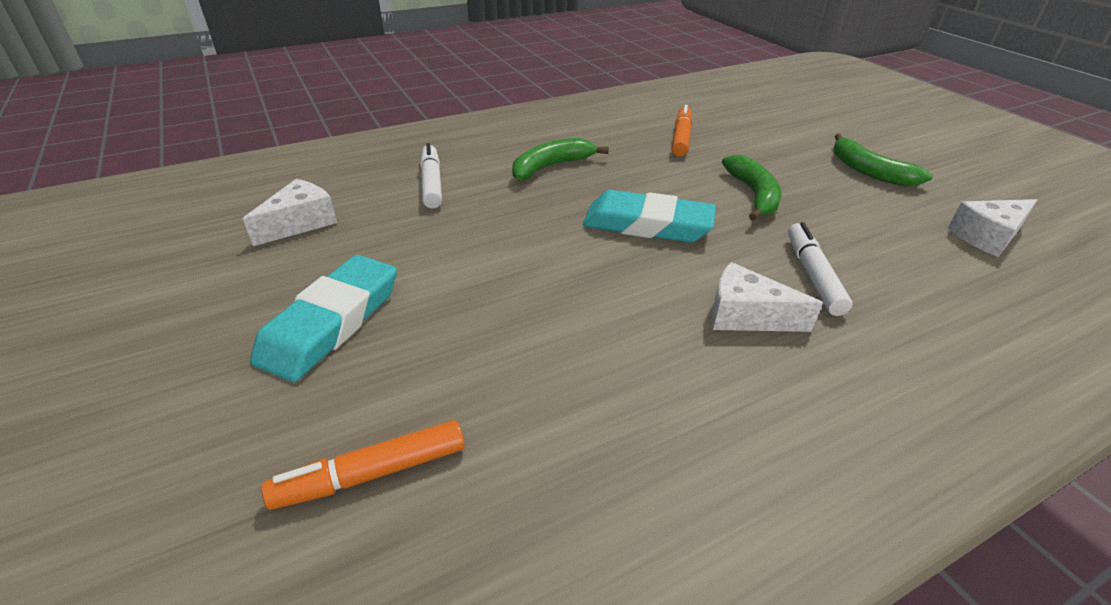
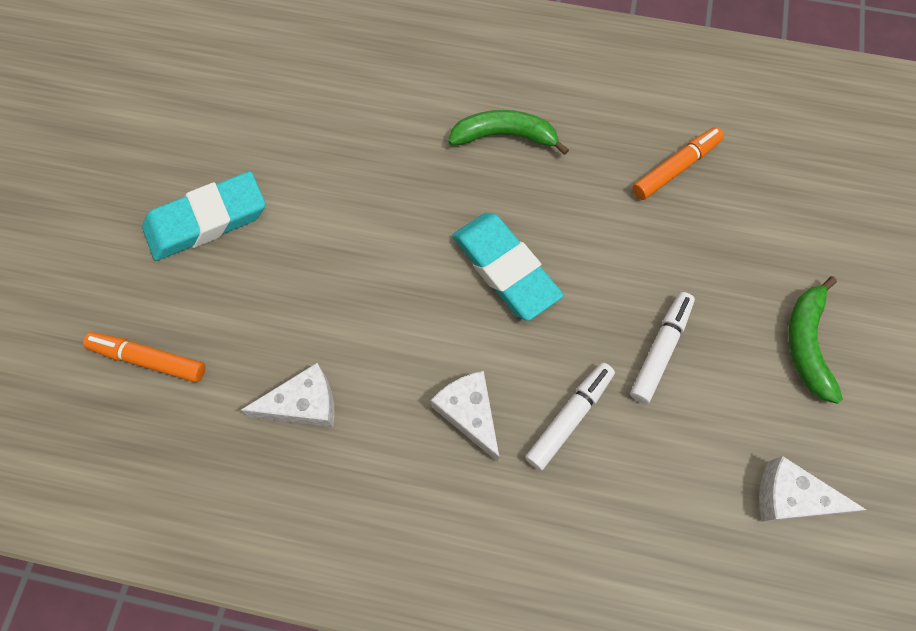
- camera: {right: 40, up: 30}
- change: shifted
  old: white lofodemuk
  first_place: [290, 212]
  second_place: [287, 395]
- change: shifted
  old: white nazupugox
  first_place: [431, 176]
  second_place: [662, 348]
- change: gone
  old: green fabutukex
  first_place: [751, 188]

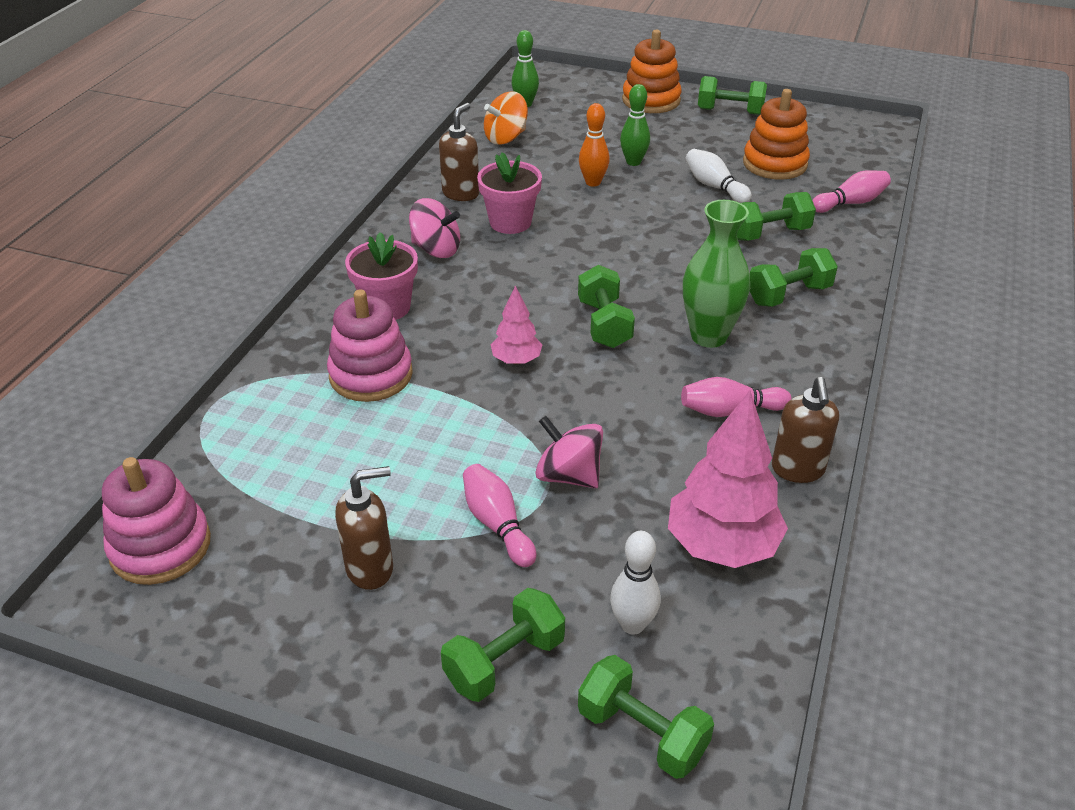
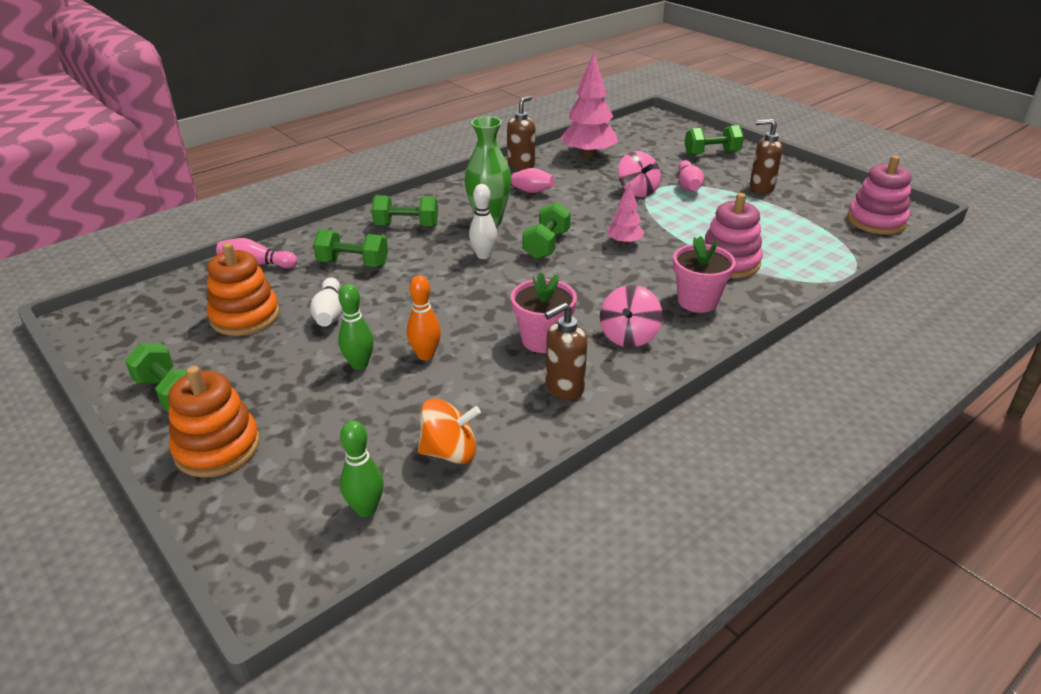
- camera: {right: -150, up: -5}
- change: rotated
  old: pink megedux
  first_place: [434, 228]
  second_place: [631, 316]
  degrees: -120
- change: gone
  old: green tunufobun
  first_place: [646, 717]
- change: shifted
  old: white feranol
  first_place: [635, 583]
  second_place: [483, 221]

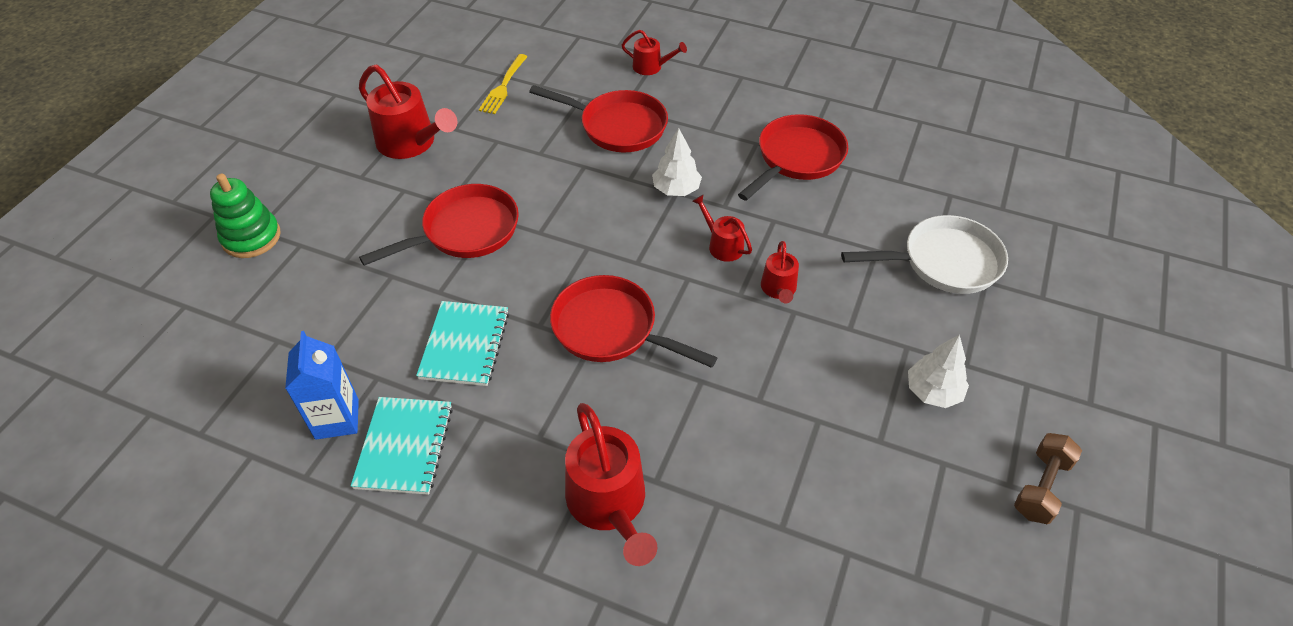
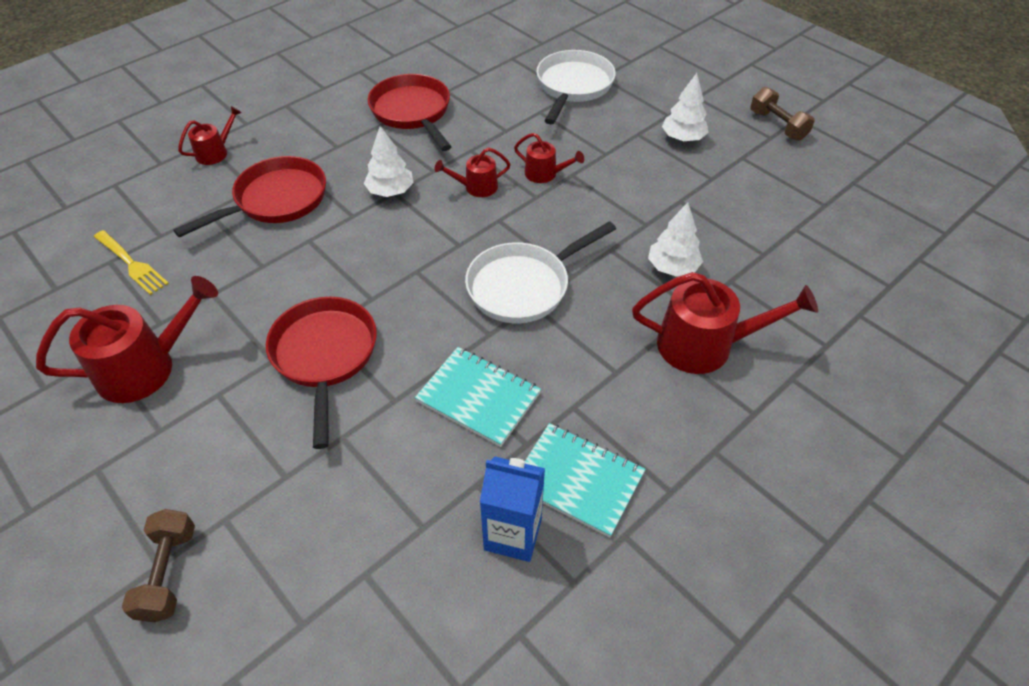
- camera: {right: -65, up: 0}
- change: swapped
  old: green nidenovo
  new: brown tunufobun
  first_place: [245, 216]
  second_place: [158, 565]
- change: repainted
  old: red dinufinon
  new: white dinufinon
  first_place: [633, 321]
  second_place: [540, 272]
- change: new
  new: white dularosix
  second_place: [675, 240]

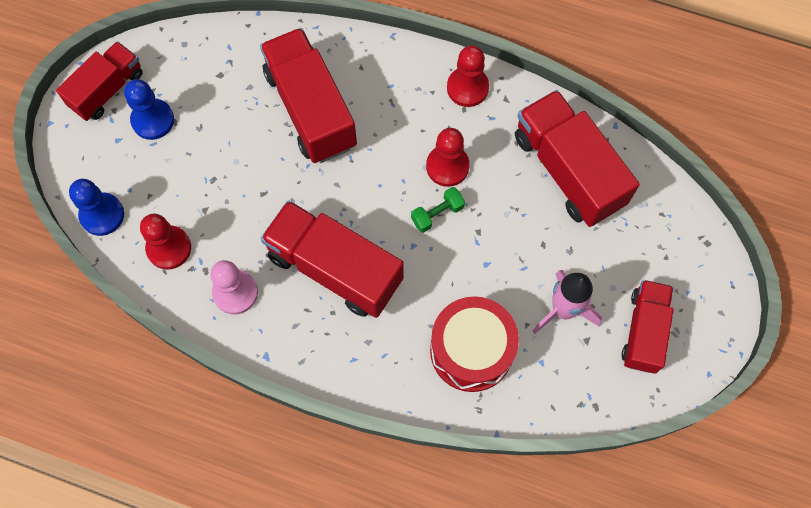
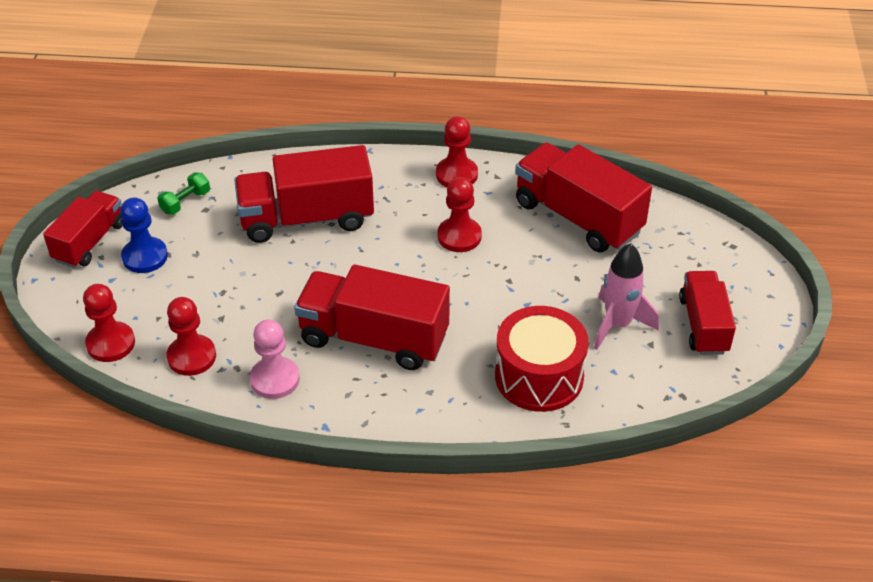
- camera: {right: -15, up: -25}
- change: repainted
  old: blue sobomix
  new: red sobomix
  first_place: [96, 207]
  second_place: [109, 323]
- change: rotated
  old: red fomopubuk
  first_place: [308, 95]
  second_place: [304, 194]
  degrees: -60
- change: shifted
  old: green tunufobun
  first_place: [438, 209]
  second_place: [183, 194]

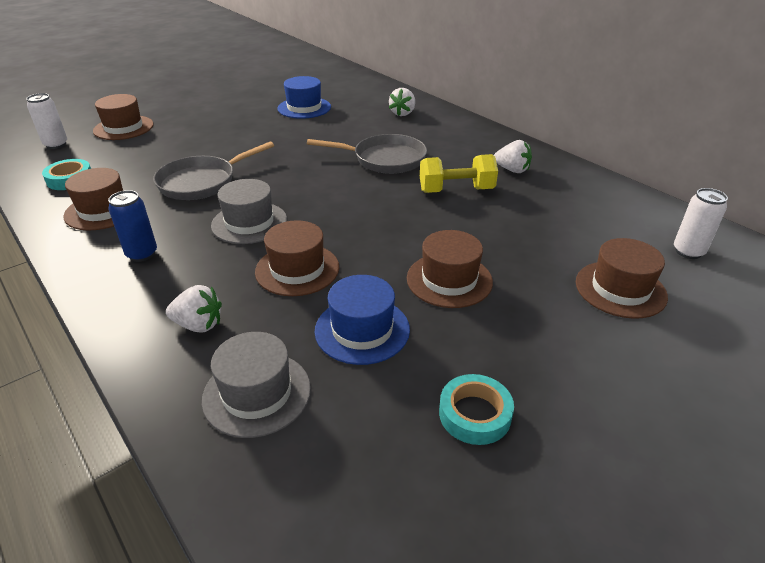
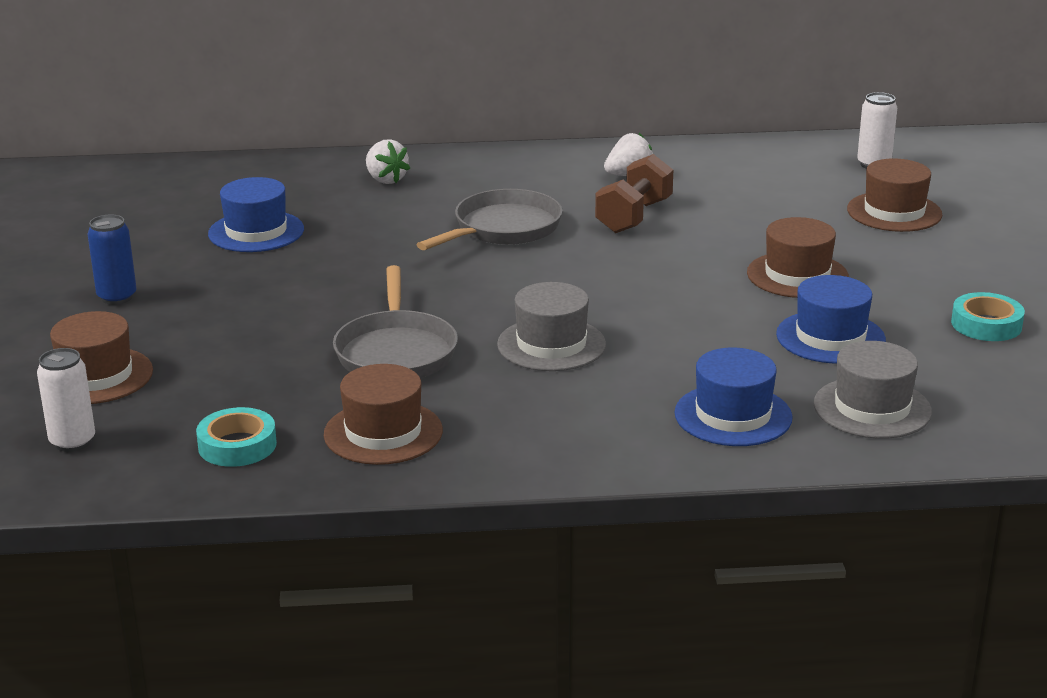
- camera: {right: -55, up: -10}
- change: shifted
  old: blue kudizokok
  first_place: [132, 226]
  second_place: [112, 259]
- change: swapped
  old: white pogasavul
  new: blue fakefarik
  first_place: [194, 308]
  second_place: [733, 397]
- change: gone
  old: brown fakefarik
  first_place: [297, 258]
- change: repainted
  old: yellow tunufobun
  new: brown tunufobun
  first_place: [459, 173]
  second_place: [634, 193]

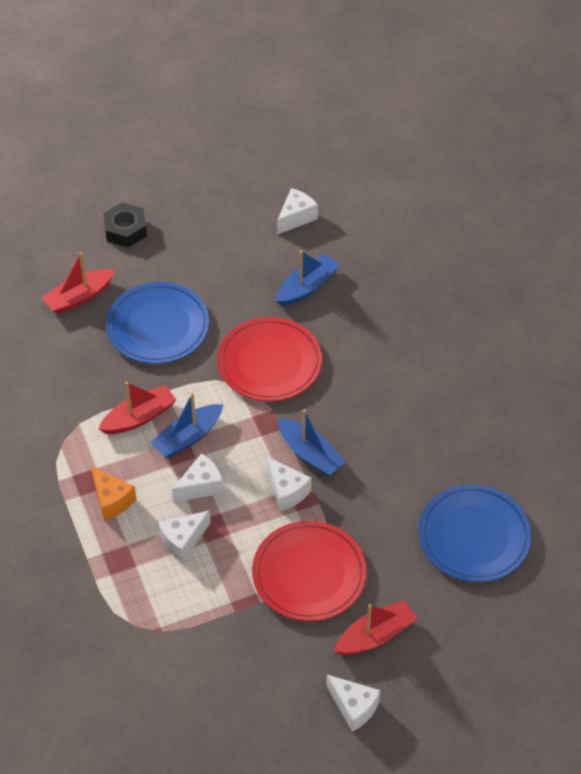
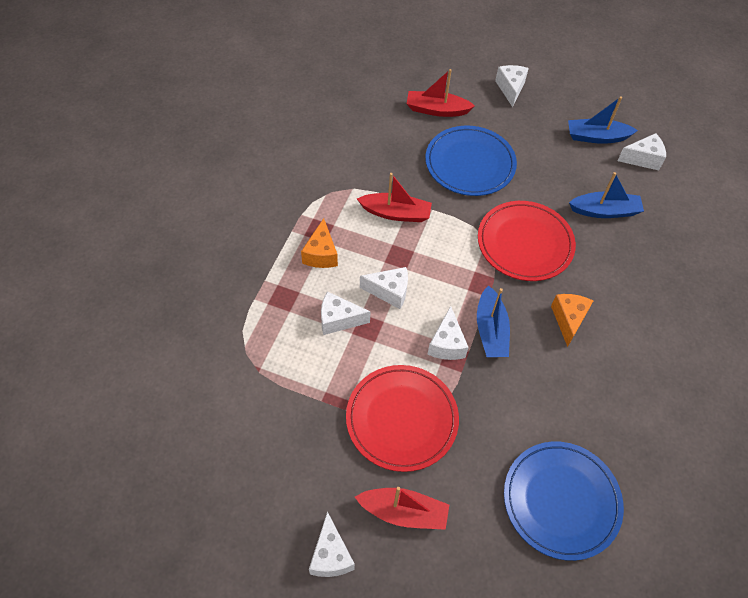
- camera: {right: 40, up: 5}
- change: swapped
  old: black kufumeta
  new: white lofodemuk
  first_place: [125, 225]
  second_place: [512, 86]
- change: shifted
  old: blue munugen
  first_place: [186, 425]
  second_place: [603, 120]
- change: new
  new: orange lofodemuk
  second_place: [572, 320]

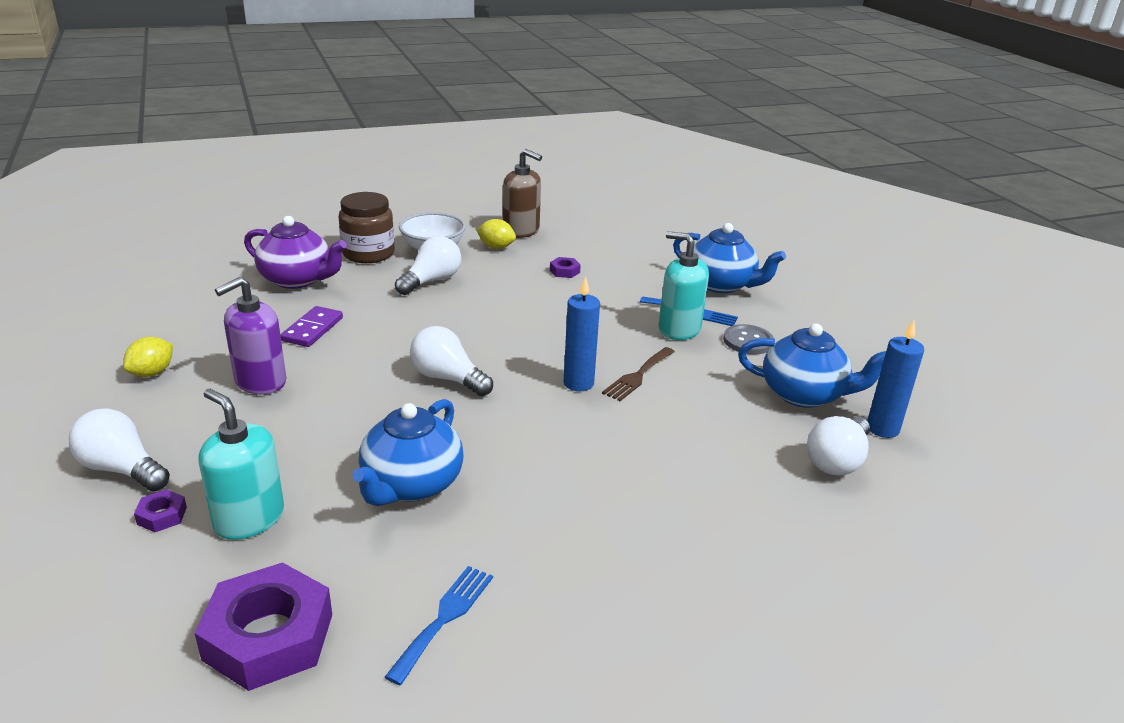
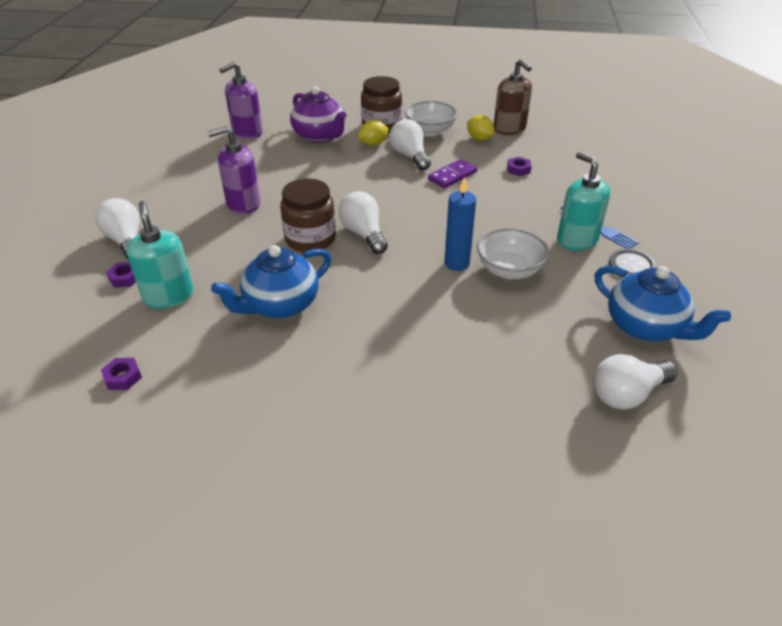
- camera: {right: 30, up: 10}
- change: shifted
  old: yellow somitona
  first_place: [148, 357]
  second_place: [373, 133]
- change: scaled
  old: purple kufumeta
  first_place: [263, 626]
  second_place: [121, 374]
  factor: 0.43
- change: shifted
  old: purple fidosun
  first_place: [312, 326]
  second_place: [452, 173]
- change: gone
  old: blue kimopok
  first_place: [439, 625]
- change: rotated
  old: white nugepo
  first_place: [428, 265]
  second_place: [410, 145]
  degrees: -90
- change: swapped
  old: brown kimopok
  new: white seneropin
  first_place: [638, 374]
  second_place: [513, 253]
- change: gone
  old: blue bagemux
  first_place: [729, 258]
- change: gone
  old: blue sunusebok
  first_place: [895, 379]
- change: new
  new: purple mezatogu
  second_place: [241, 100]
- change: new
  new: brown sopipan
  second_place: [308, 215]

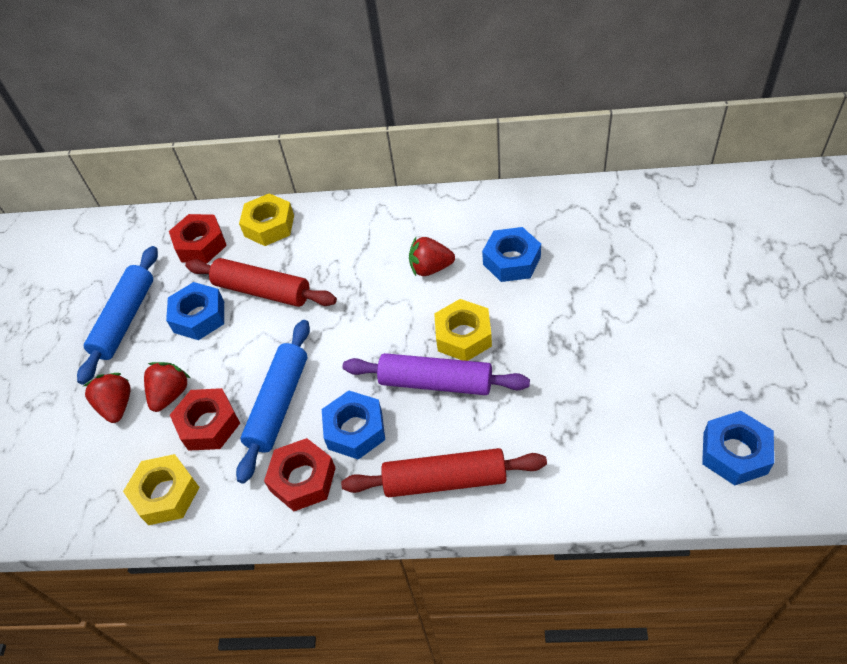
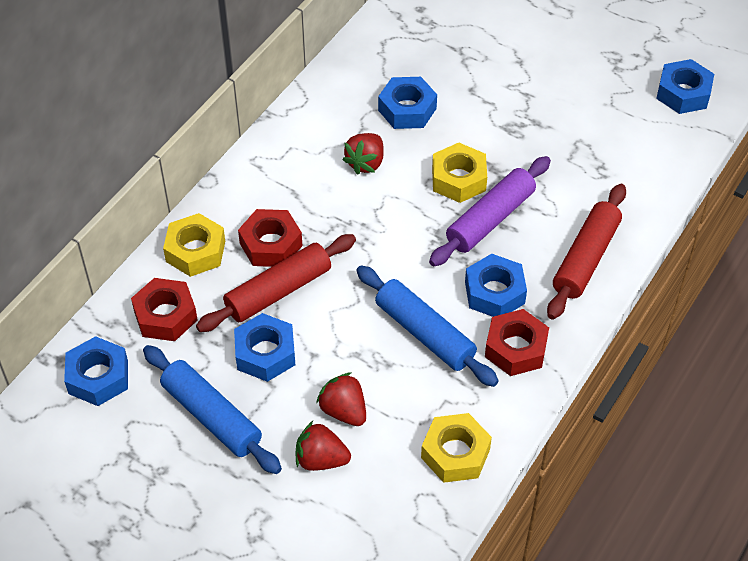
- camera: {right: -65, up: 0}
- change: shifted
  old: red kufumeta
  first_place: [205, 419]
  second_place: [270, 238]
- change: new
  new: blue kufumeta
  second_place: [96, 371]

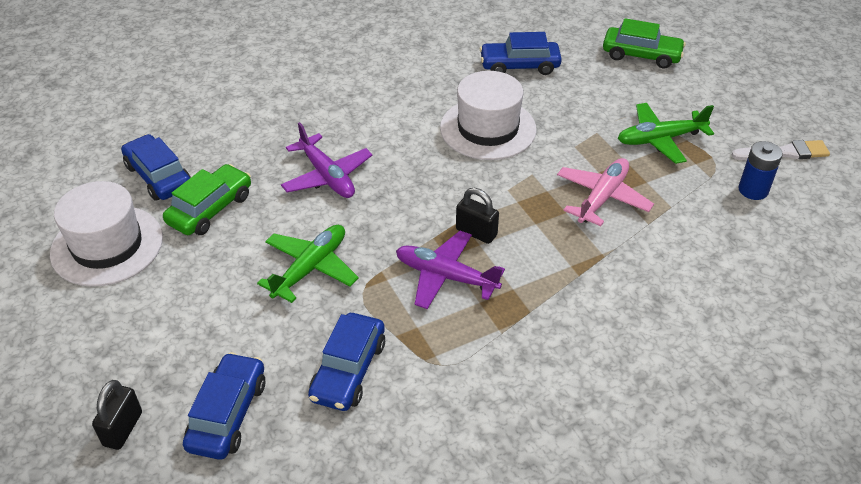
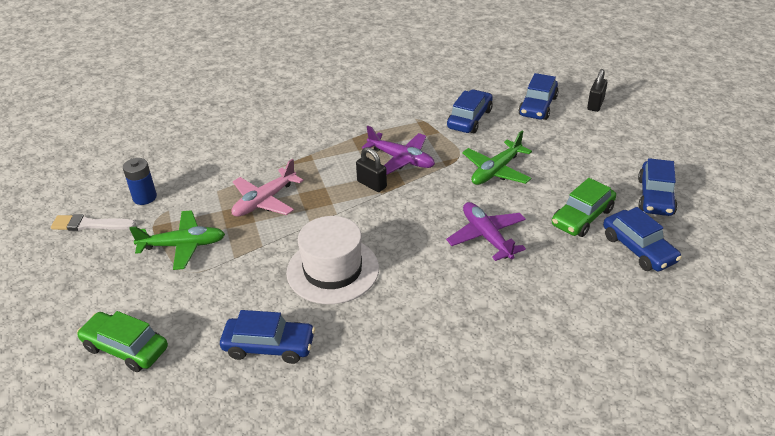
- camera: {right: -170, up: -5}
- change: swapped
  old: white fakefarik
  new: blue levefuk
  first_place: [106, 234]
  second_place: [658, 187]

